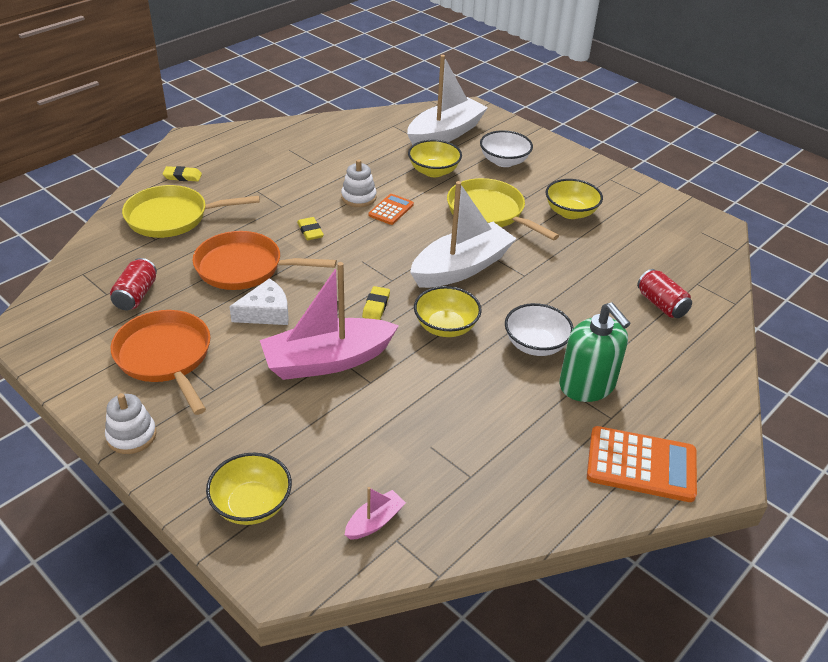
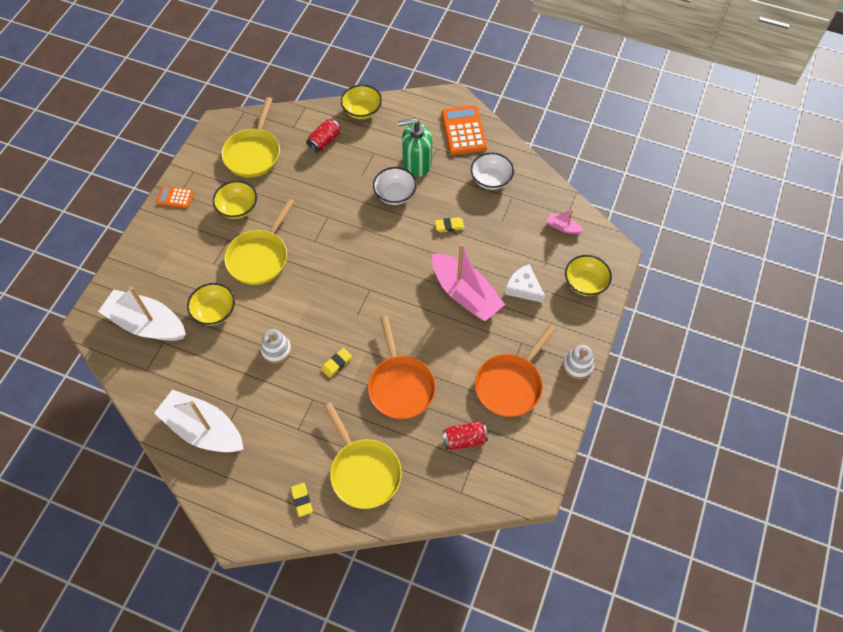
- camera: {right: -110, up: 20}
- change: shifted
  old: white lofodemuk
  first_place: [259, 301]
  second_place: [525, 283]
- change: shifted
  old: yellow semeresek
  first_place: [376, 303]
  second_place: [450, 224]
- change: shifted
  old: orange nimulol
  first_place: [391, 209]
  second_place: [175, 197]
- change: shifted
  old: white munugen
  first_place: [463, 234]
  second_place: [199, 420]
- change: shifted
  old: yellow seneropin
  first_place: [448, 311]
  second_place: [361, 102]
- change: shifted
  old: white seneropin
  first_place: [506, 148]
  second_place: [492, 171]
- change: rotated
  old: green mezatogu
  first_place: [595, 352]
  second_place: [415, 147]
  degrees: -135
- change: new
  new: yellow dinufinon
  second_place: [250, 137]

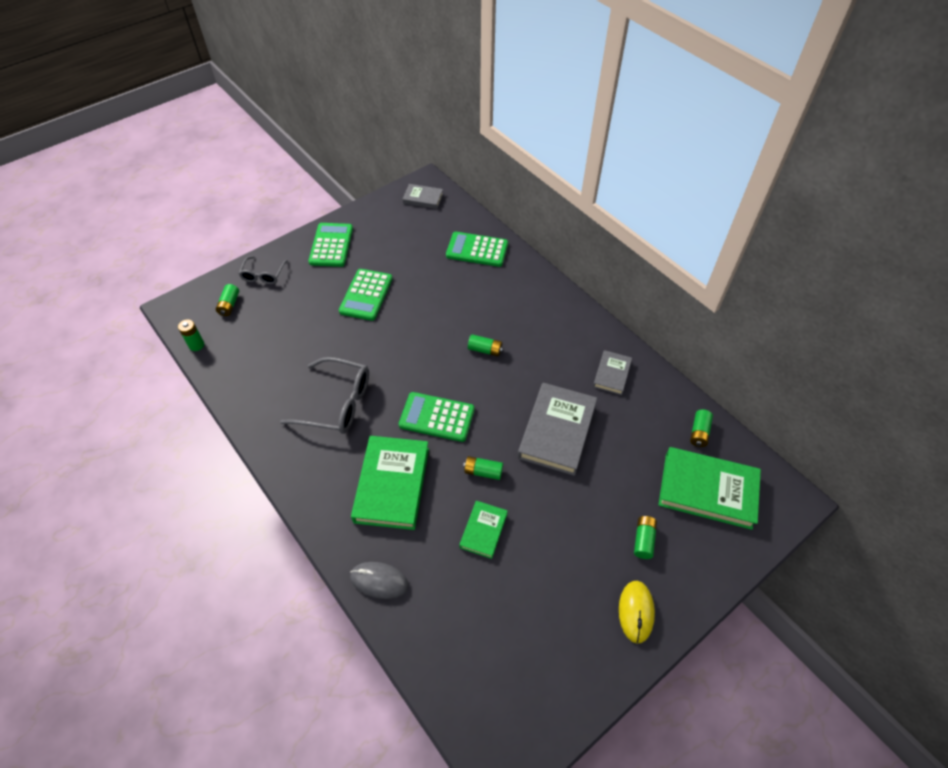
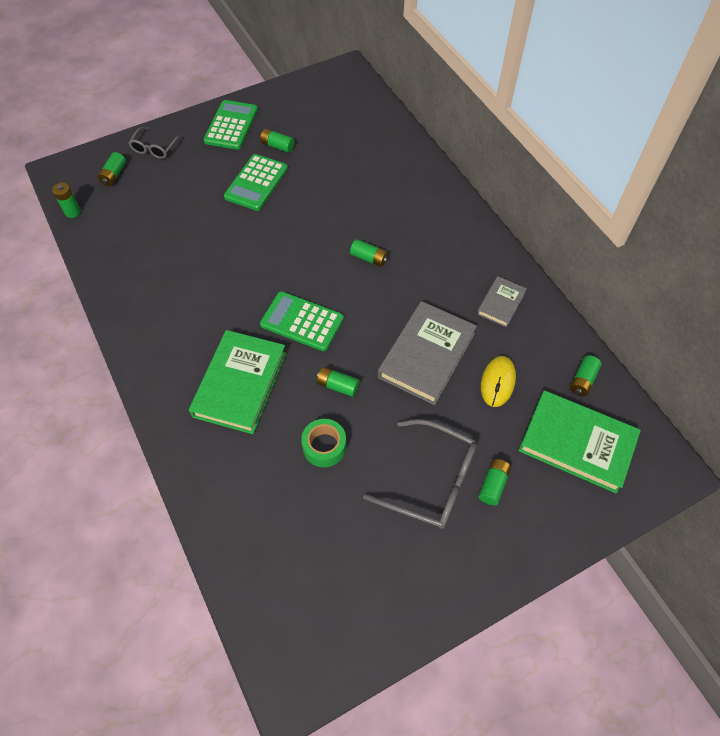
- camera: {right: 10, up: 5}
- change: shifted
  old: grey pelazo
  first_place: [324, 395]
  second_place: [420, 474]
- change: gone
  old: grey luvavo
  first_place: [379, 580]
- change: gone
  old: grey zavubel
  first_place: [422, 196]
- change: gone
  old: green nimulol
  first_place: [477, 249]
- change: swapped
  old: green zavubel
  new: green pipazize
  first_place: [483, 530]
  second_place: [323, 443]
- change: shifted
  old: yellow luvavo
  first_place: [637, 612]
  second_place: [498, 381]
- change: new
  new: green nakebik
  second_place: [277, 141]

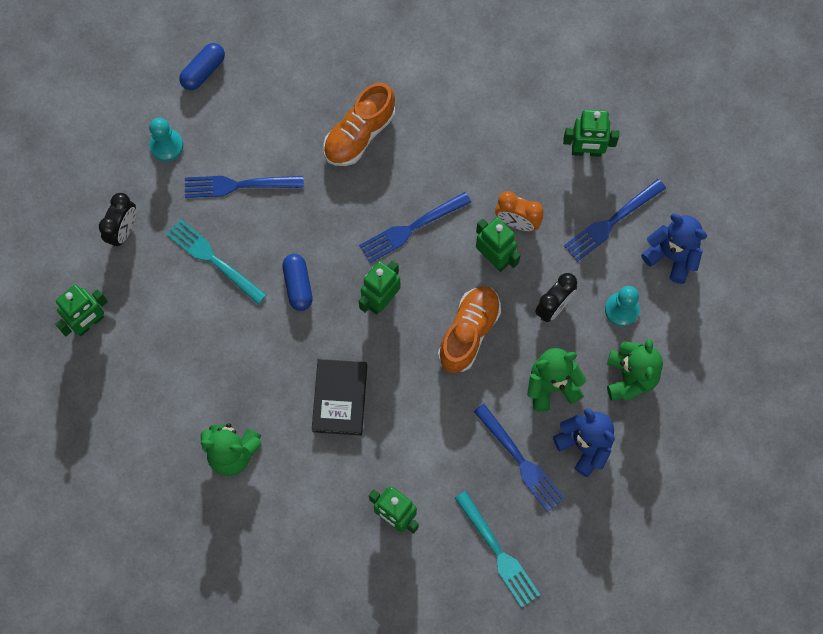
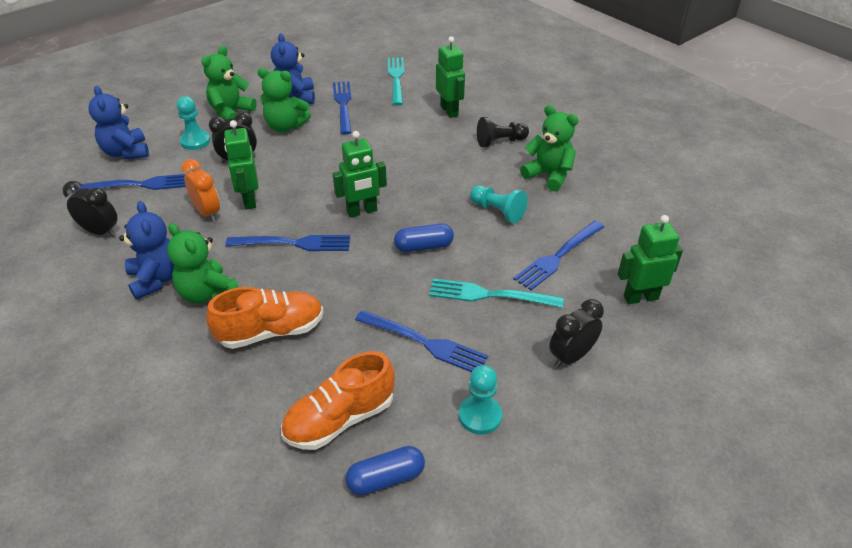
- camera: {right: -150, up: -30}
- change: rotated
  old: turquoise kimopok
  first_place: [216, 261]
  second_place: [496, 293]
  degrees: 120
- change: rotated
  old: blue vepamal
  first_place: [297, 282]
  second_place: [424, 237]
  degrees: 60
- change: gone
  old: black zavubel
  first_place: [339, 397]
- change: shifted
  old: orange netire
  first_place: [469, 329]
  second_place: [338, 400]
- change: swapped
  old: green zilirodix
  new: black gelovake
  first_place: [591, 133]
  second_place: [90, 209]
- change: new
  new: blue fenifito
  second_place: [147, 250]
- change: new
  new: green fenifito
  second_place: [203, 263]
- change: new
  new: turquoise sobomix
  second_place: [498, 204]
- change: new
  new: black sobomix
  second_place: [503, 132]
- change: new
  new: blue kimopok
  second_place: [558, 255]

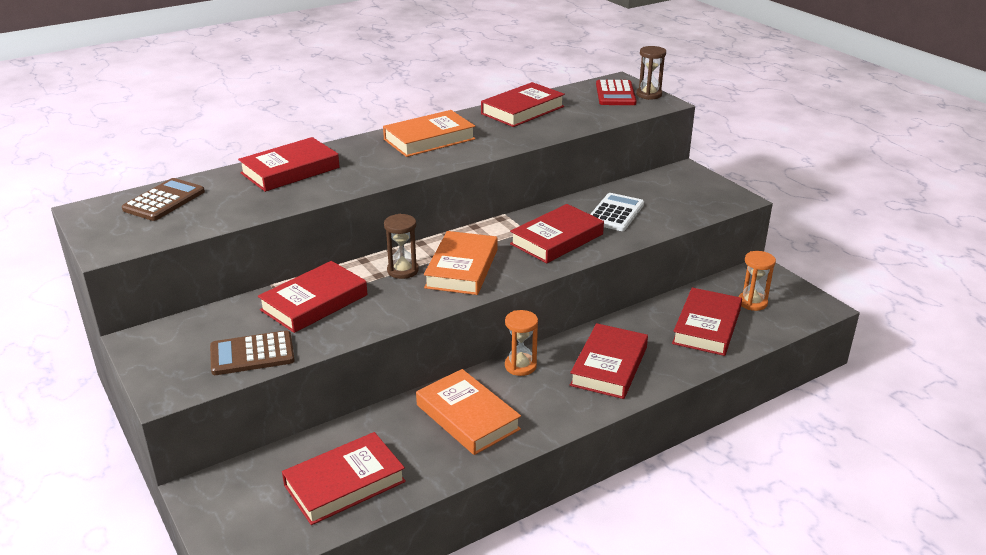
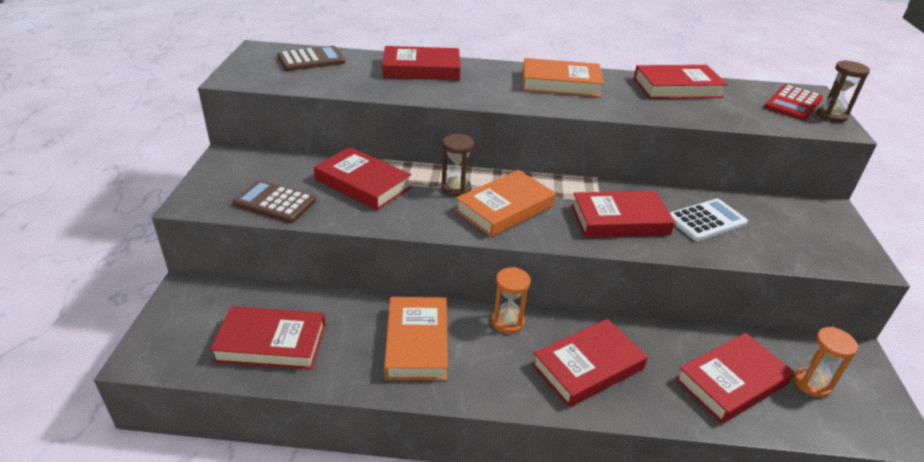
- camera: {right: 35, up: 5}
- change: rotated
  old: red zavubel
  first_place: [312, 297]
  second_place: [362, 178]
  degrees: 45

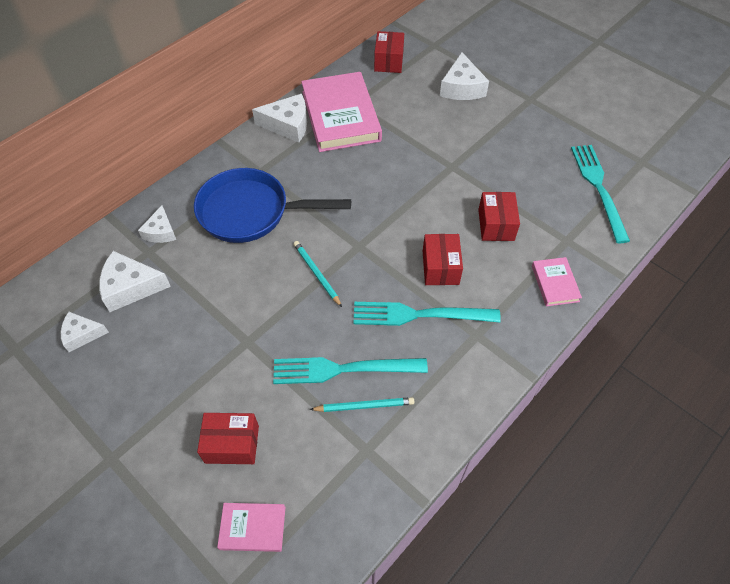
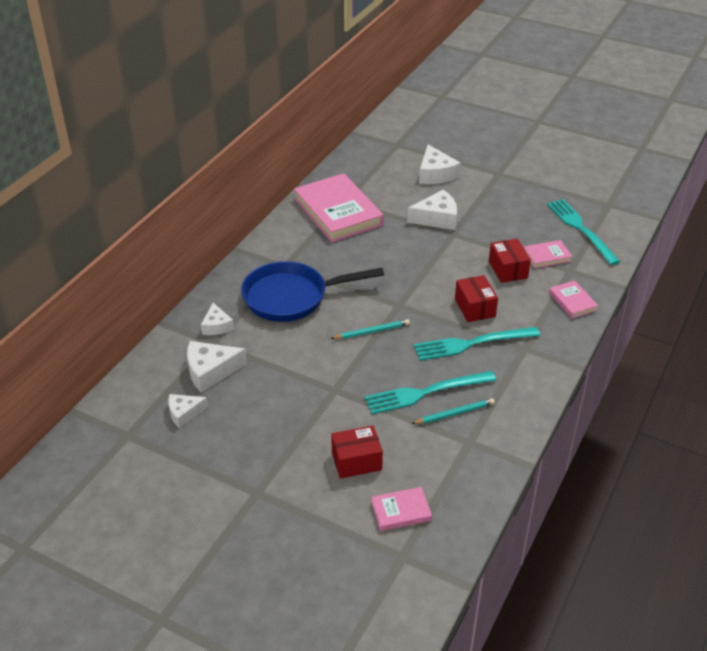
- camera: {right: -15, up: -15}
- change: shifted
  old: white lofodemuk
  first_place: [279, 118]
  second_place: [432, 210]
- change: rotated
  old: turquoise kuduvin
  first_place: [317, 274]
  second_place: [370, 329]
  degrees: 120
- change: gone
  old: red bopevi
  first_place: [389, 52]
- change: new
  new: pink zavubel
  second_place: [548, 254]

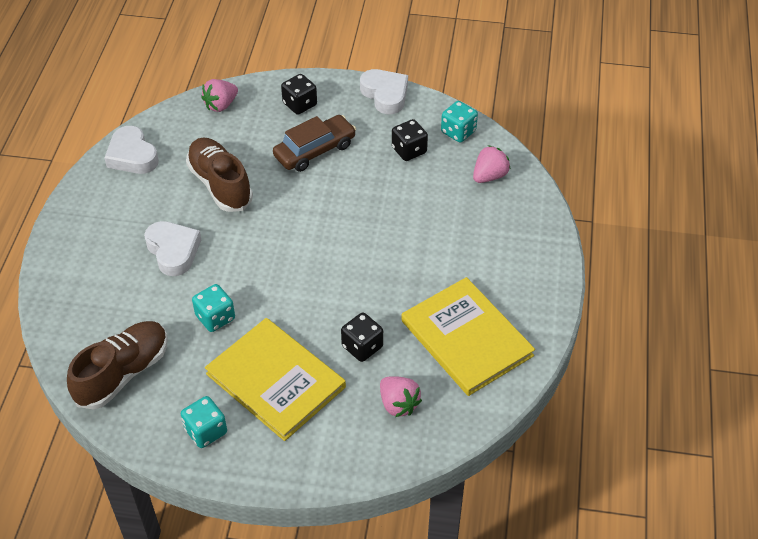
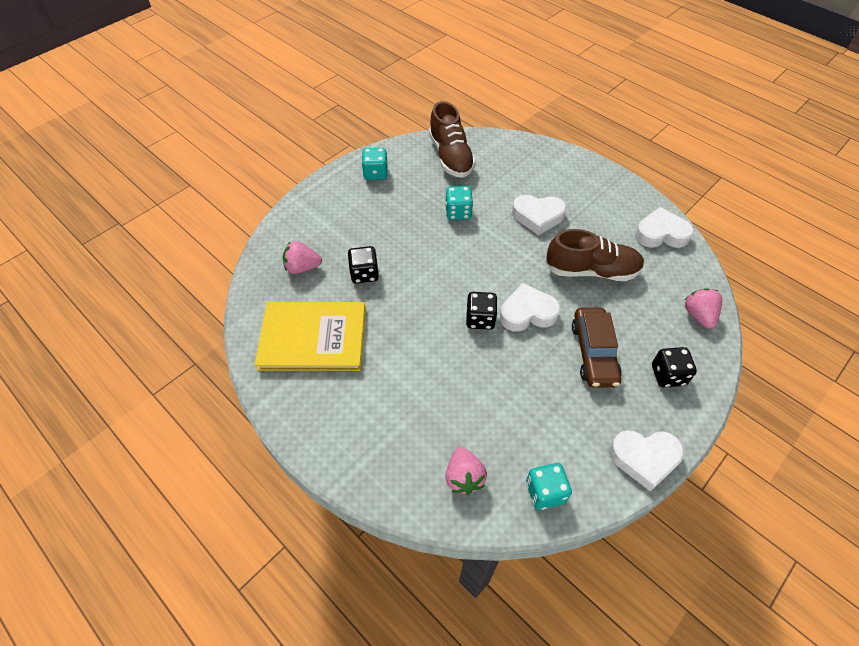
- camera: {right: 125, up: 5}
- change: gone
  old: yellow zavubel
  first_place: [275, 379]
- change: shifted
  old: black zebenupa
  first_place: [410, 140]
  second_place: [482, 311]
- change: new
  new: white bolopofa
  second_place: [530, 307]

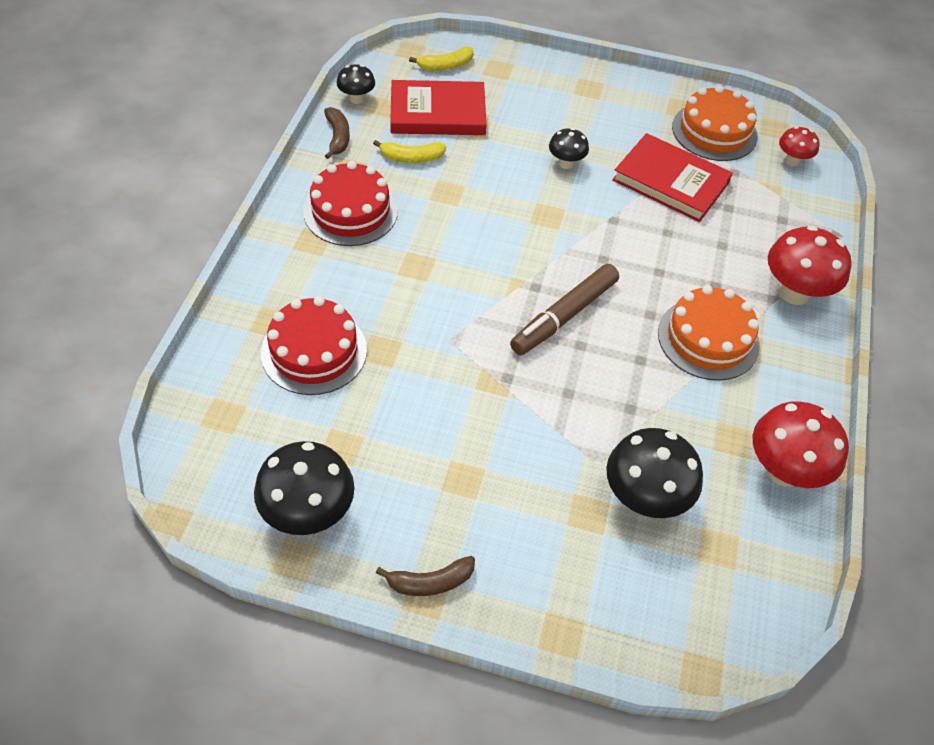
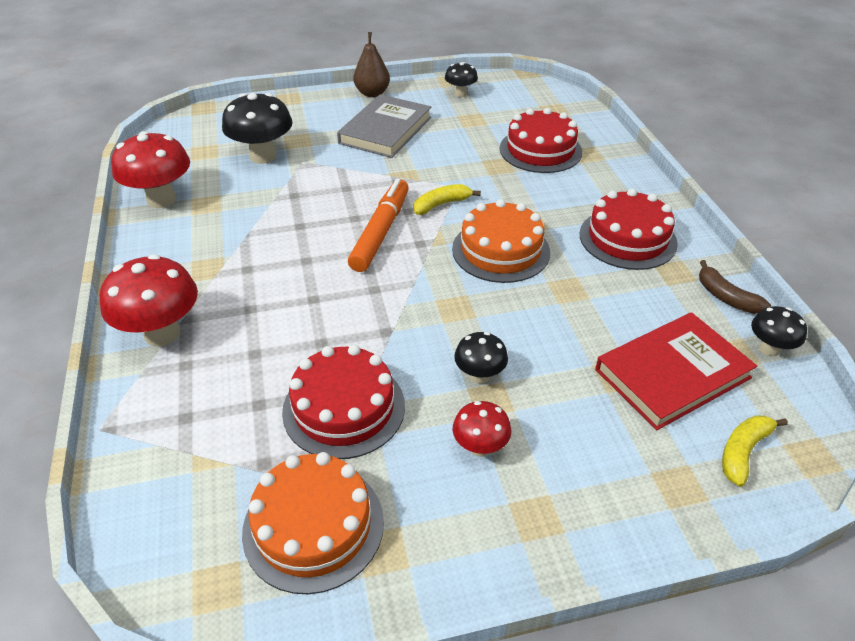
- camera: {right: 155, up: -10}
- change: scaled
  old: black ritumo
  first_place: [304, 488]
  second_place: [461, 79]
  factor: 0.55
- change: shifted
  old: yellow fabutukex
  first_place: [409, 151]
  second_place: [447, 199]
- change: swapped
  old: brown fabutukex
  new: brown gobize
  first_place: [425, 576]
  second_place: [372, 64]
- change: repainted
  old: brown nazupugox
  new: orange nazupugox
  first_place: [564, 309]
  second_place: [378, 225]
- change: swapped
  old: red zavubel
  new: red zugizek
  first_place: [672, 177]
  second_place: [343, 402]
- change: shifted
  old: orange zugizek
  first_place: [709, 333]
  second_place: [501, 241]
- change: shifted
  old: red ritumo
  first_place: [799, 146]
  second_place: [482, 429]
- change: new
  new: grey zavubel
  second_place: [384, 126]

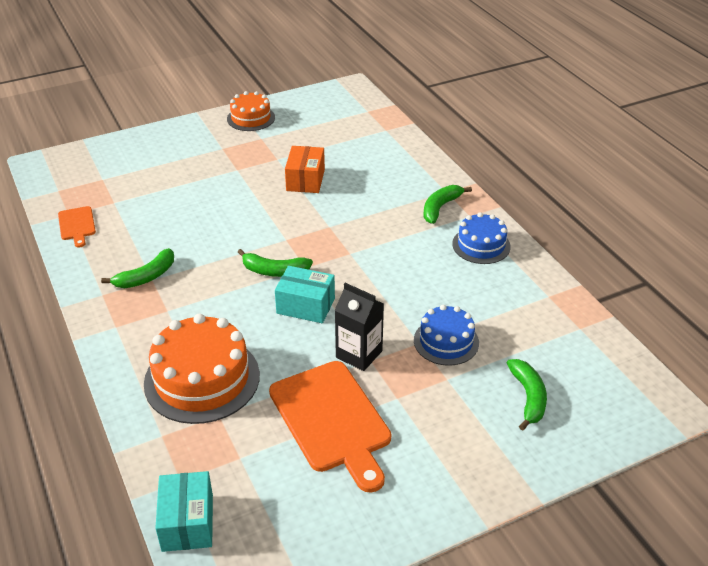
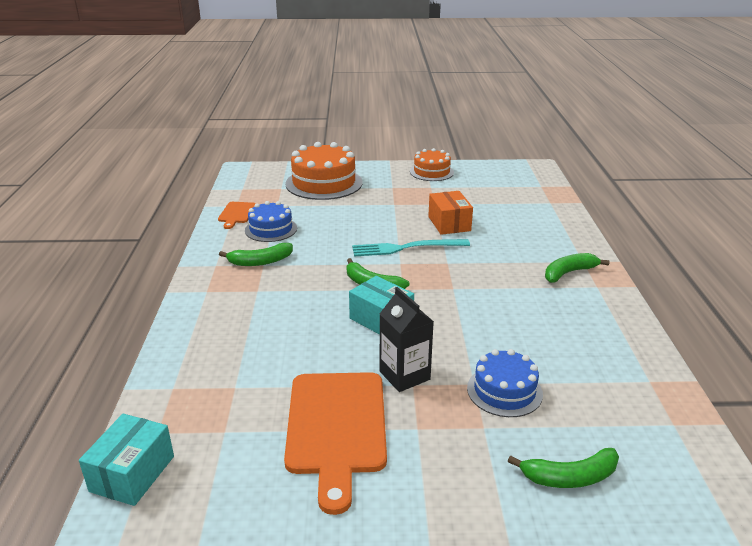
- camera: {right: 25, up: -10}
- change: shifted
  old: orange zugizek
  first_place: [202, 369]
  second_place: [323, 171]
- change: rotated
  old: orange bopevi
  first_place: [305, 169]
  second_place: [450, 213]
  degrees: -45
- change: shifted
  old: blue zugizek
  first_place: [481, 238]
  second_place: [271, 221]
- change: rotated
  old: green fabutukex
  first_place: [527, 395]
  second_place: [563, 468]
  degrees: 60
- change: new
  new: turquoise kimopok
  second_place: [411, 248]

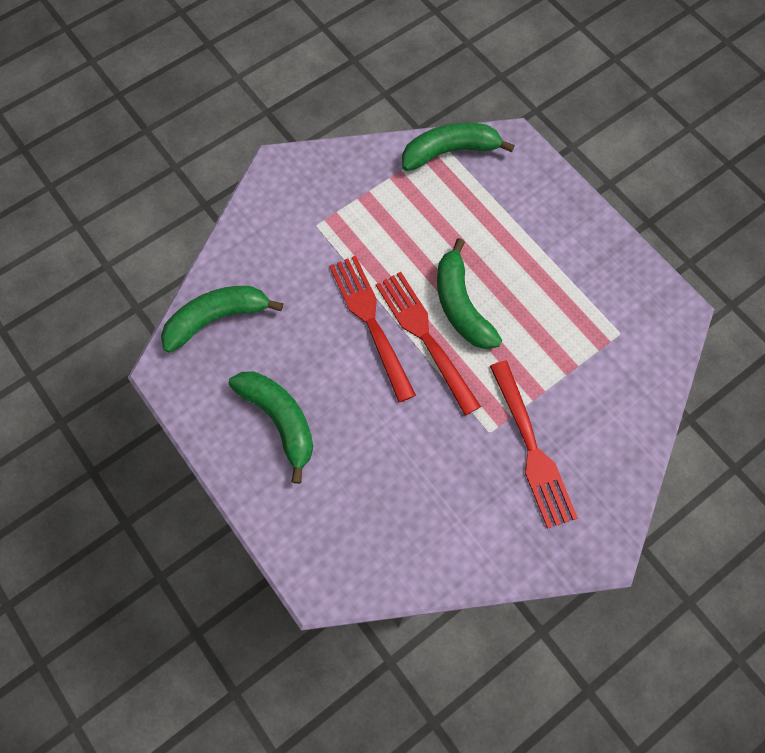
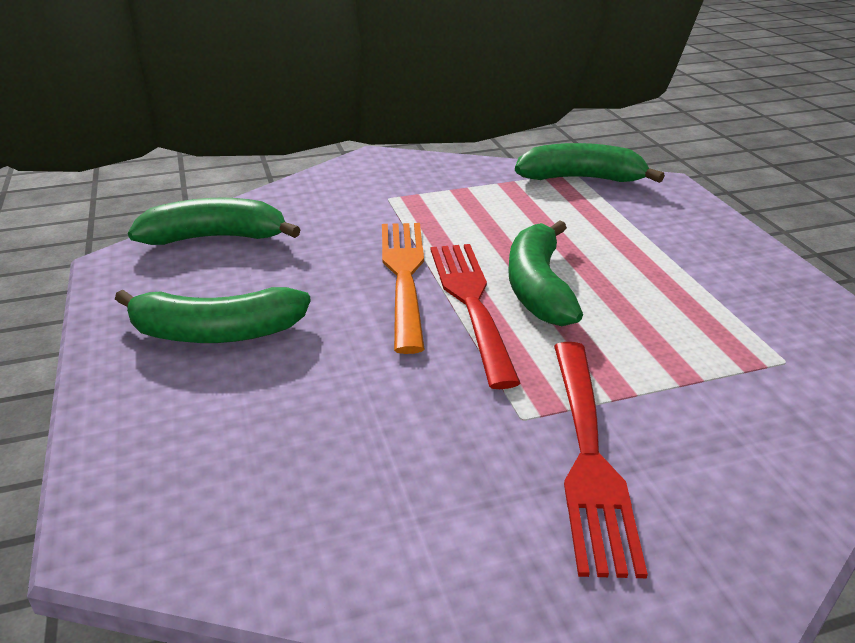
- camera: {right: 20, up: -35}
- change: rotated
  old: green fabutukex
  first_place: [271, 427]
  second_place: [213, 315]
  degrees: 105
- change: repainted
  old: red kimopok
  new: orange kimopok
  first_place: [372, 329]
  second_place: [403, 288]

